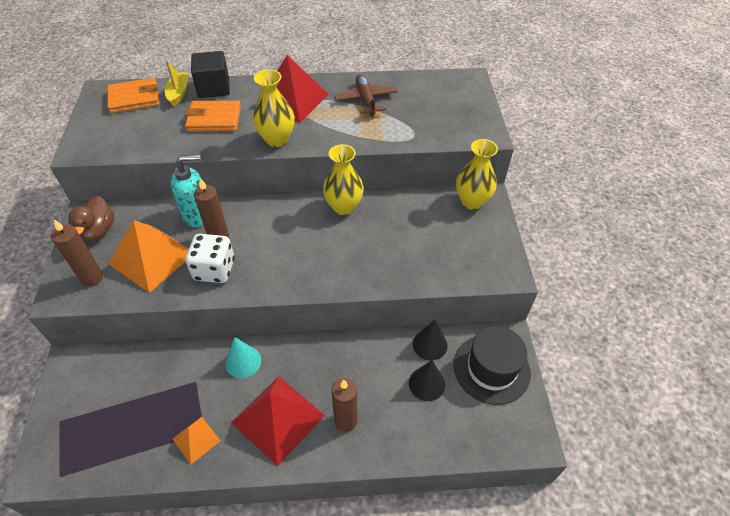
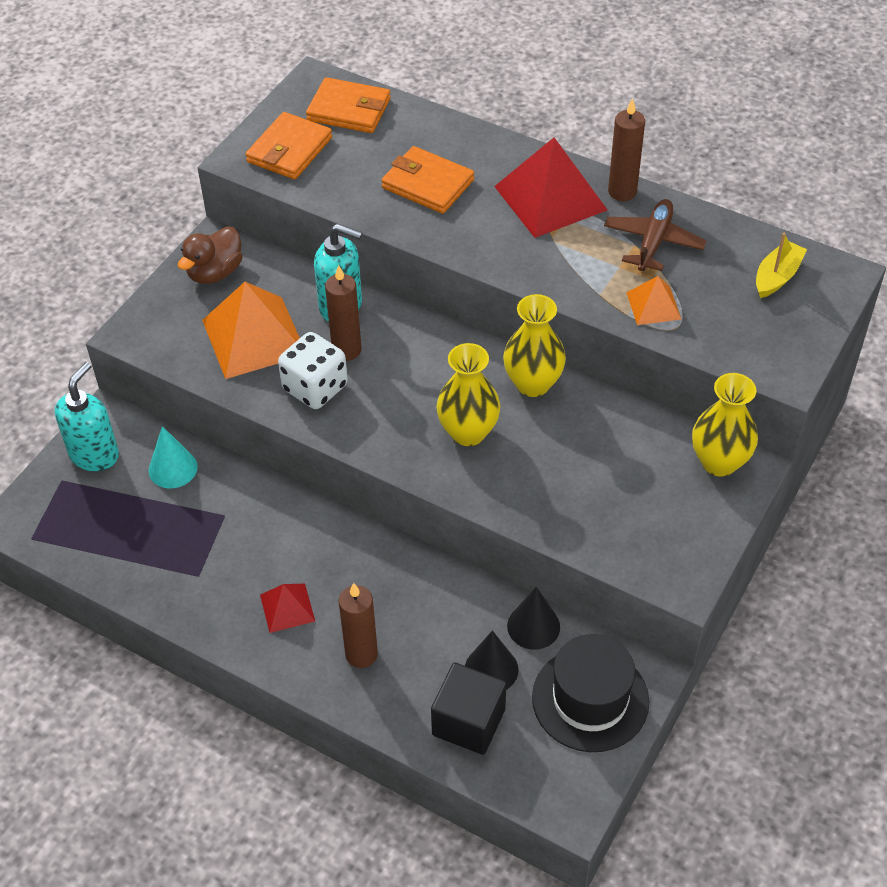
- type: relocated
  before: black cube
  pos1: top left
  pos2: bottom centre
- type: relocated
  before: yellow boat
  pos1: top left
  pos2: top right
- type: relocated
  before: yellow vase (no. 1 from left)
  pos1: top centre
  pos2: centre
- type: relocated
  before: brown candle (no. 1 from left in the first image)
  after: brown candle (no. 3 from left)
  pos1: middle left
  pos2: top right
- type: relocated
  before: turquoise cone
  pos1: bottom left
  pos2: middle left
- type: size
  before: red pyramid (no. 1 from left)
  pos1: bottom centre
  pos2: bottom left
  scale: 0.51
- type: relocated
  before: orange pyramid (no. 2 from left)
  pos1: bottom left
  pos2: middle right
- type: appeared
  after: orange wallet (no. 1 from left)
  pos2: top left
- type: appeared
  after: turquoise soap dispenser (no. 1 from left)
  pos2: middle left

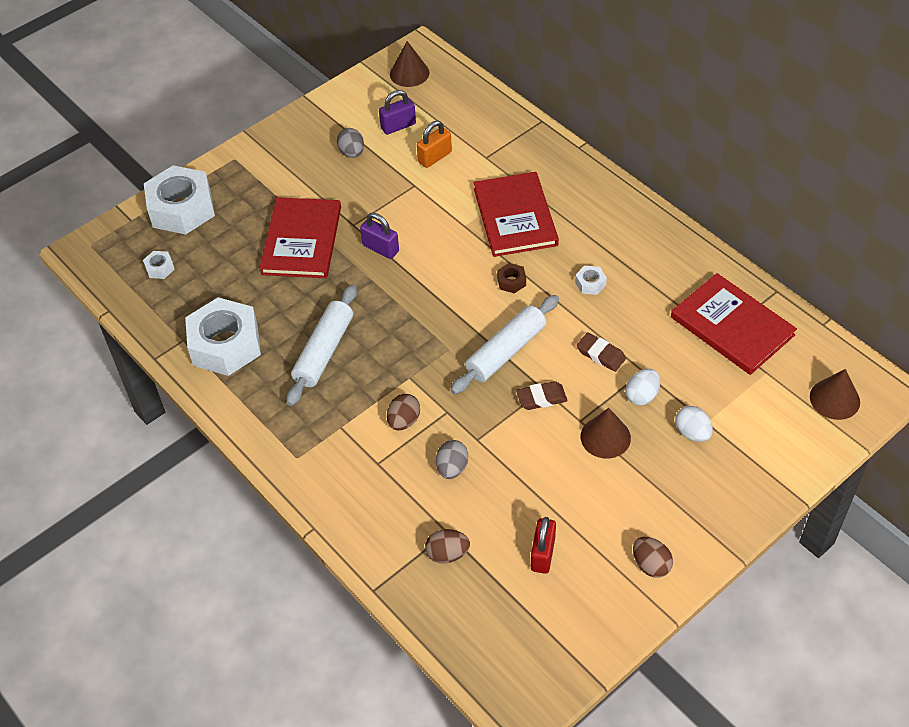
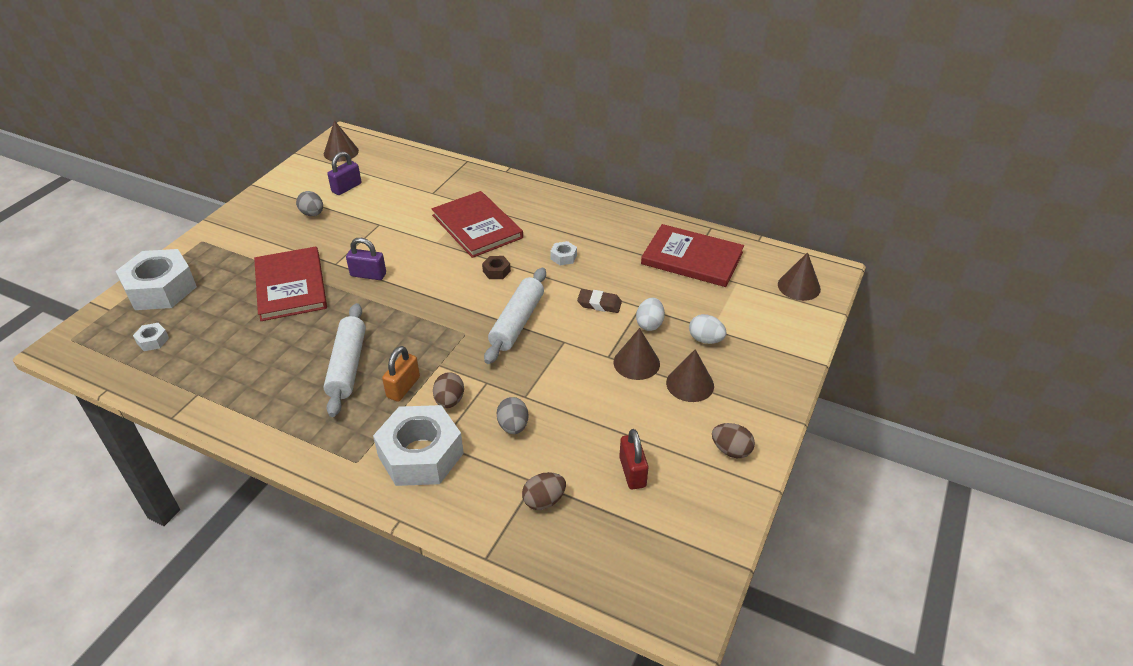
- type: relocated
  before: orange padlock
  pos1: top centre
  pos2: centre
- type: relocated
  before: white nut (no. 3 from left)
  pos1: middle left
  pos2: bottom centre
- type: missing
  before: brown eraser (no. 1 from left)
  pos1: centre
- type: appeared
  after: brown cone (no. 3 from left)
  pos2: centre

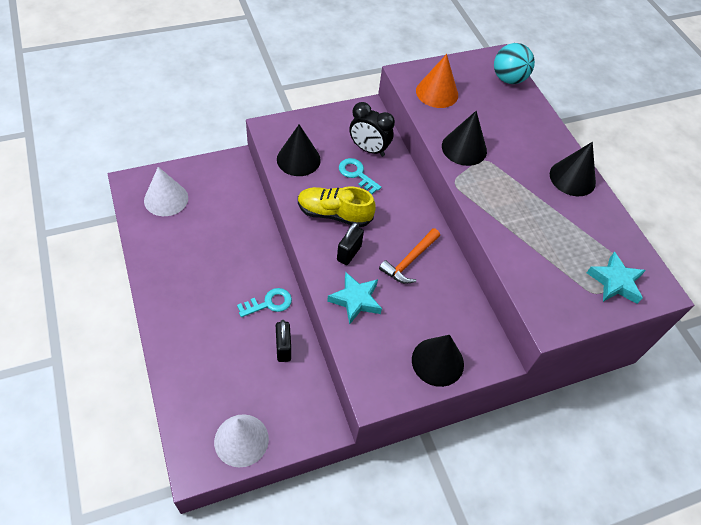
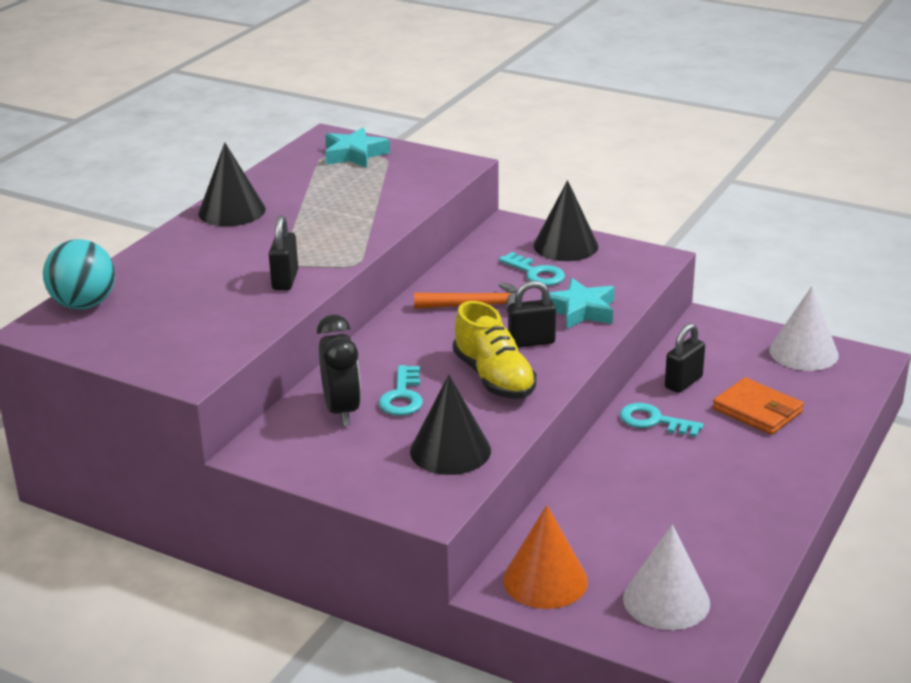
- type: relocated
  before: orange cone
  pos1: top centre
  pos2: bottom centre
- type: exchanged
  before: black cone (no. 3 from left)
  after: black padlock (no. 1 from left)
  pos1: top centre
  pos2: middle left
- type: appeared
  after: turquoise key (no. 2 from left)
  pos2: centre
- type: appeared
  after: orange wallet
  pos2: middle right

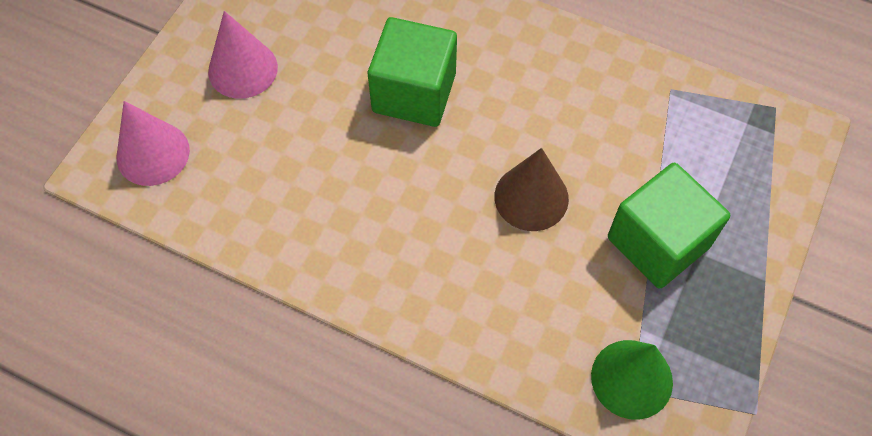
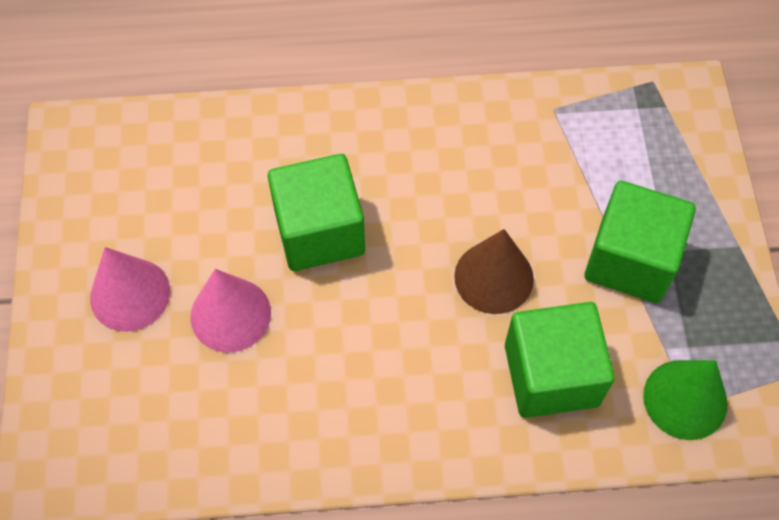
- type: relocated
  before: pink cone (no. 1 from left in the first image)
  after: pink cone (no. 2 from left)
  pos1: top left
  pos2: middle left
- type: appeared
  after: green cube (no. 2 from left)
  pos2: bottom right

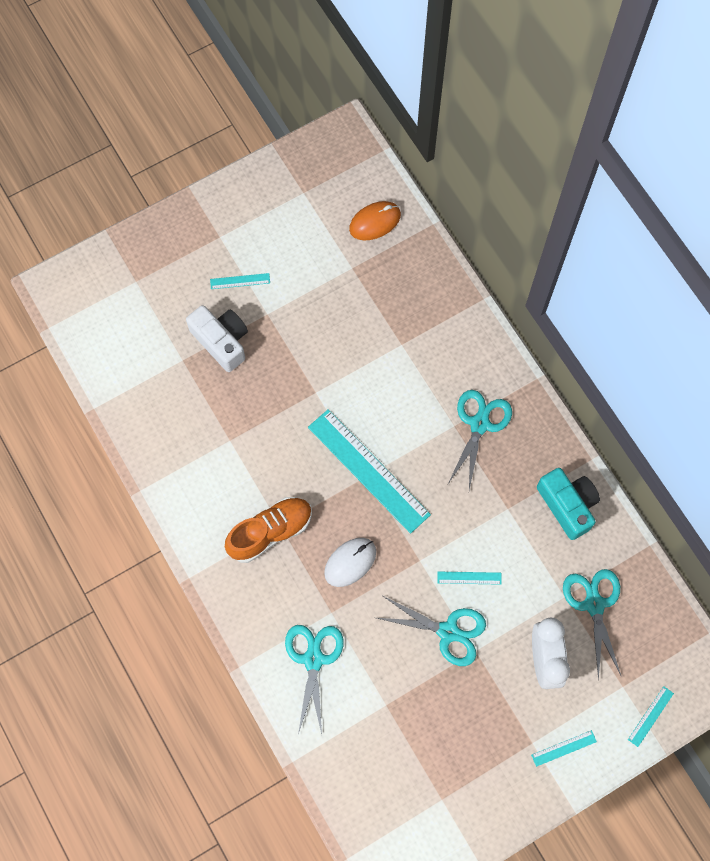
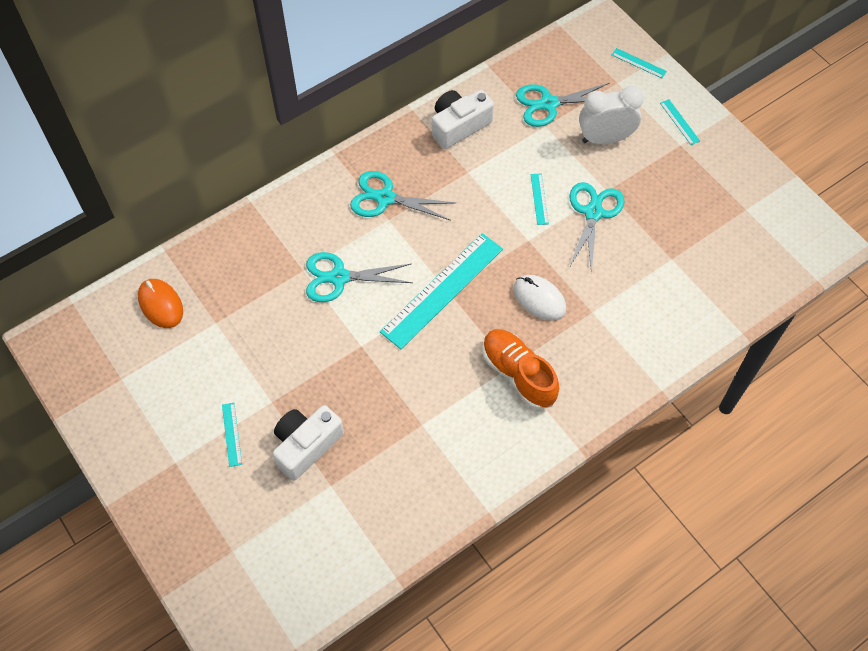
- type: colour
  before: turquoise camera
  after: white camera (no. 2 from left)
  pos1: middle right
  pos2: top centre
- type: relocated
  before: turquoise scissors (no. 1 from left)
  pos1: bottom centre
  pos2: centre

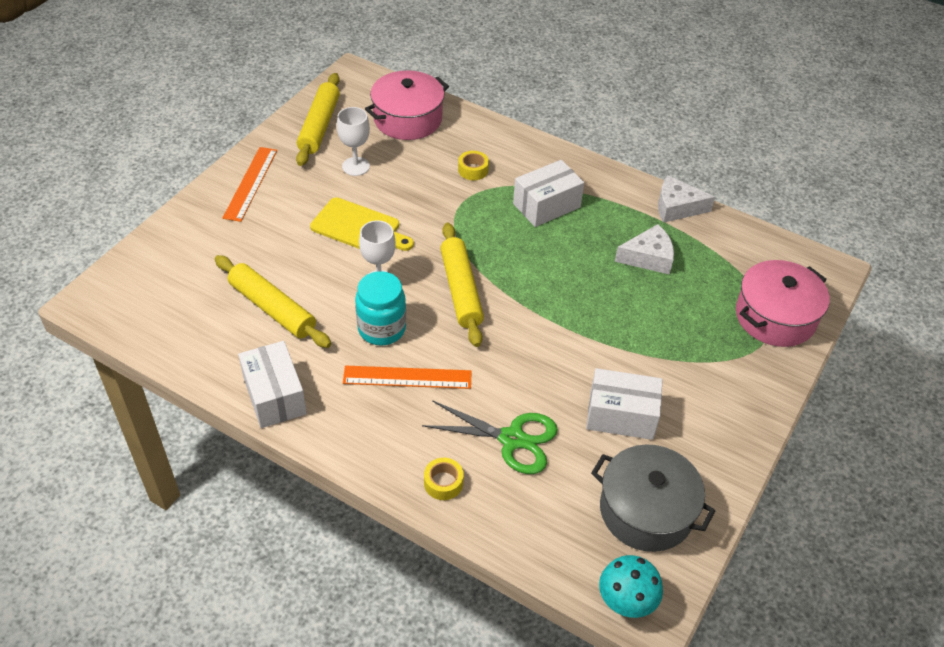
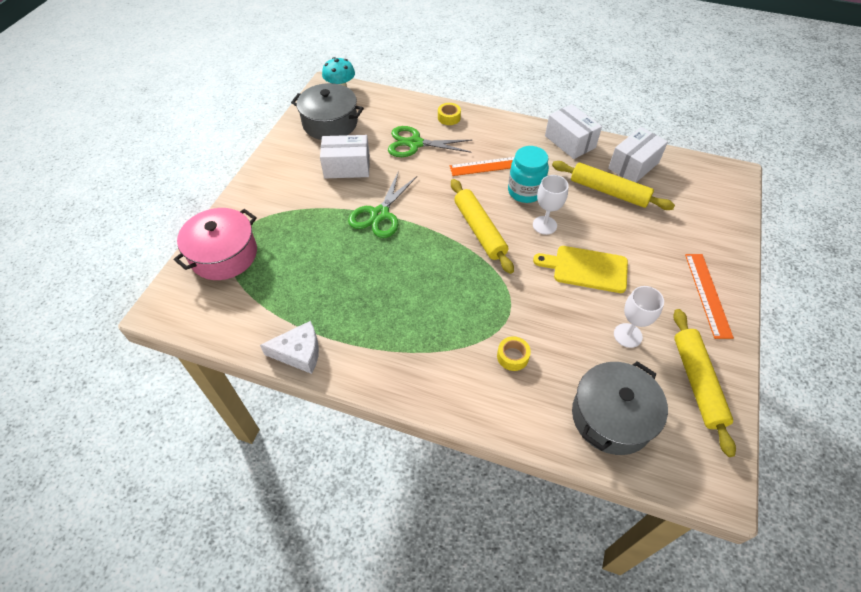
- type: colour
  before: pink pot (no. 1 from left)
  after: grey pot (no. 2 from left)
  pos1: top centre
  pos2: bottom right
- type: relocated
  before: white box (no. 2 from left in the first image)
  after: white box (no. 3 from left)
  pos1: top centre
  pos2: top right
- type: missing
  before: white cheese (no. 1 from left)
  pos1: middle right
- type: appeared
  after: green scissors (no. 1 from left)
  pos2: centre

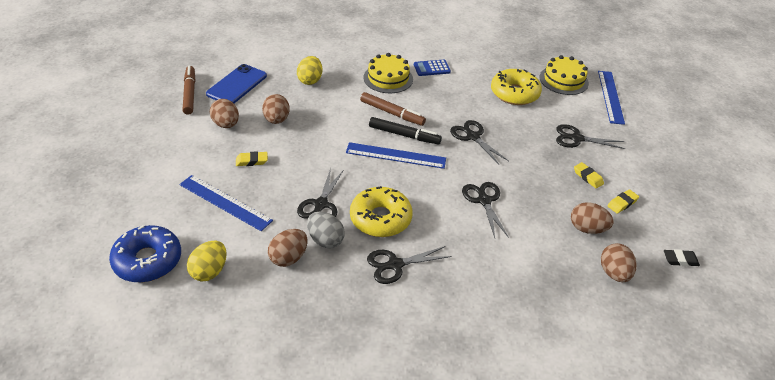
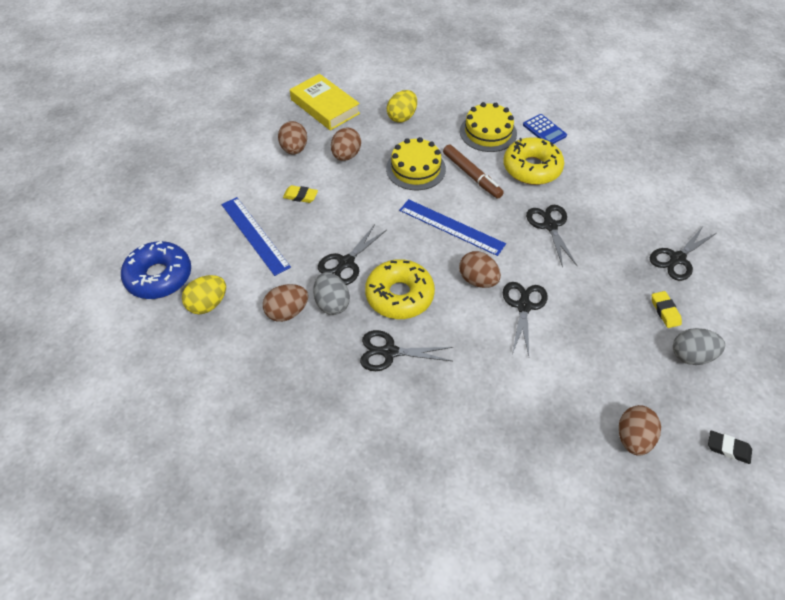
- type: relocated
  before: yellow cake (no. 2 from left in the first image)
  after: yellow cake (no. 1 from left)
  pos1: top right
  pos2: top centre
- type: spun
  before: blue calculator
  pos1: top centre
  pos2: top right
  turn: -135
- type: exchanged
  before: blue phone
  after: yellow book
  pos1: top left
  pos2: top centre
- type: missing
  before: brown marker (no. 1 from left)
  pos1: top left
- type: relocated
  before: yellow donut (no. 2 from left)
  pos1: top centre
  pos2: top right
- type: missing
  before: blue ruler (no. 3 from left)
  pos1: top right
- type: missing
  before: black marker
  pos1: centre
- type: spun
  before: black scissors (no. 5 from left)
  pos1: middle right
  pos2: middle right
  turn: -75
- type: exchanged
  before: yellow eraser (no. 3 from left)
  after: grey egg (no. 2 from left)
  pos1: middle right
  pos2: middle right
- type: relocated
  before: brown egg (no. 4 from left)
  pos1: middle right
  pos2: centre

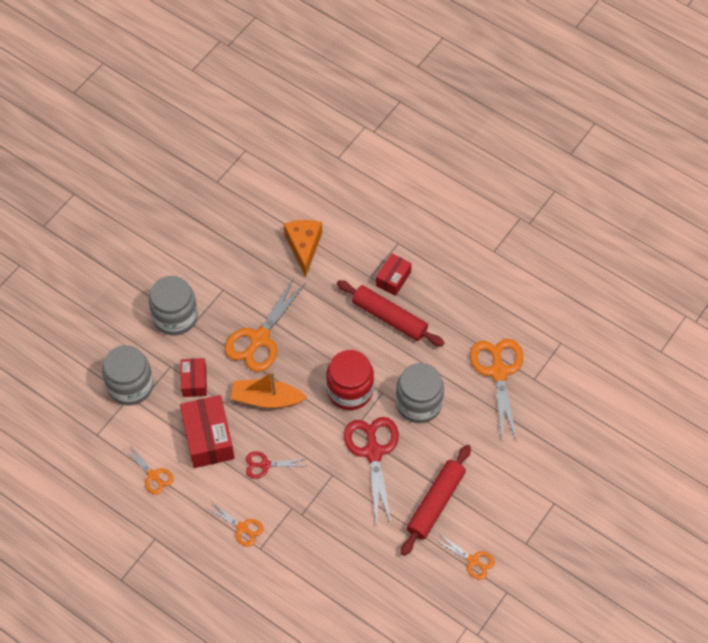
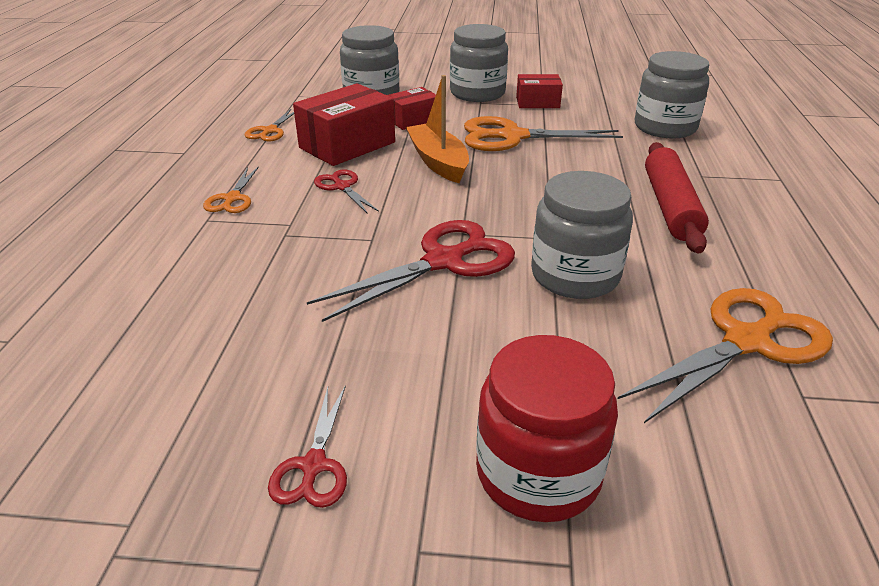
- type: exchanged
  before: orange cheese
  after: grey jar (no. 4 from left)
  pos1: centre
  pos2: top right
- type: relocated
  before: red box (no. 3 from left)
  pos1: centre
  pos2: top centre
- type: relocated
  before: red jar
  pos1: centre
  pos2: bottom centre
- type: missing
  before: red rolling pin (no. 2 from left)
  pos1: bottom centre
- type: colour
  before: orange scissors (no. 4 from left)
  after: red scissors (no. 1 from left)
  pos1: bottom centre
  pos2: bottom centre

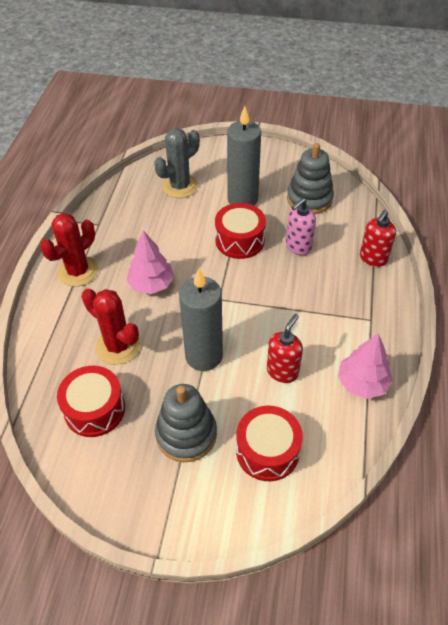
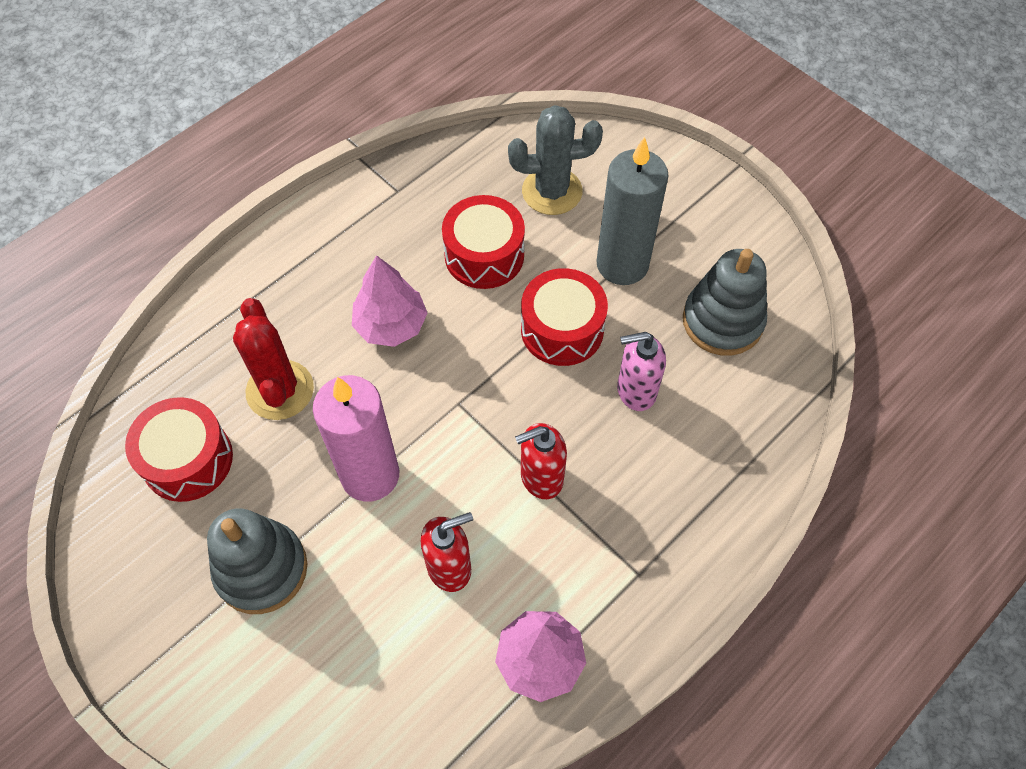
- type: relocated
  before: red soap dispenser (no. 2 from left)
  pos1: middle right
  pos2: centre
- type: missing
  before: red cactus (no. 1 from left)
  pos1: middle left
- type: colour
  before: grey candle (no. 1 from left)
  after: pink candle
  pos1: centre
  pos2: centre
- type: relocated
  before: red drum (no. 3 from left in the first image)
  after: red drum (no. 2 from left)
  pos1: bottom centre
  pos2: top centre

